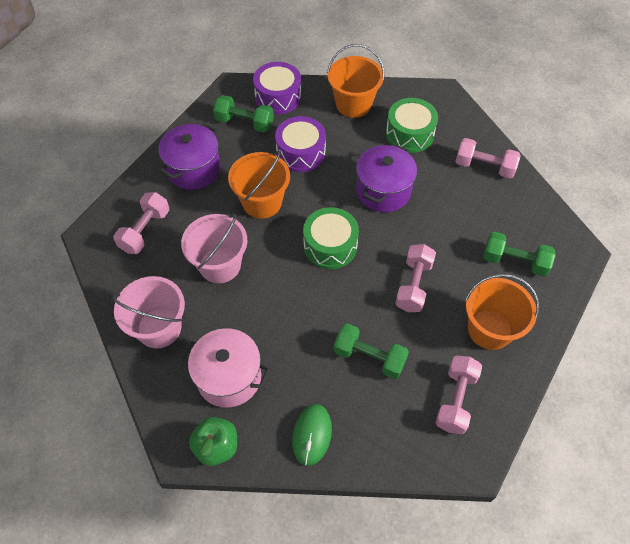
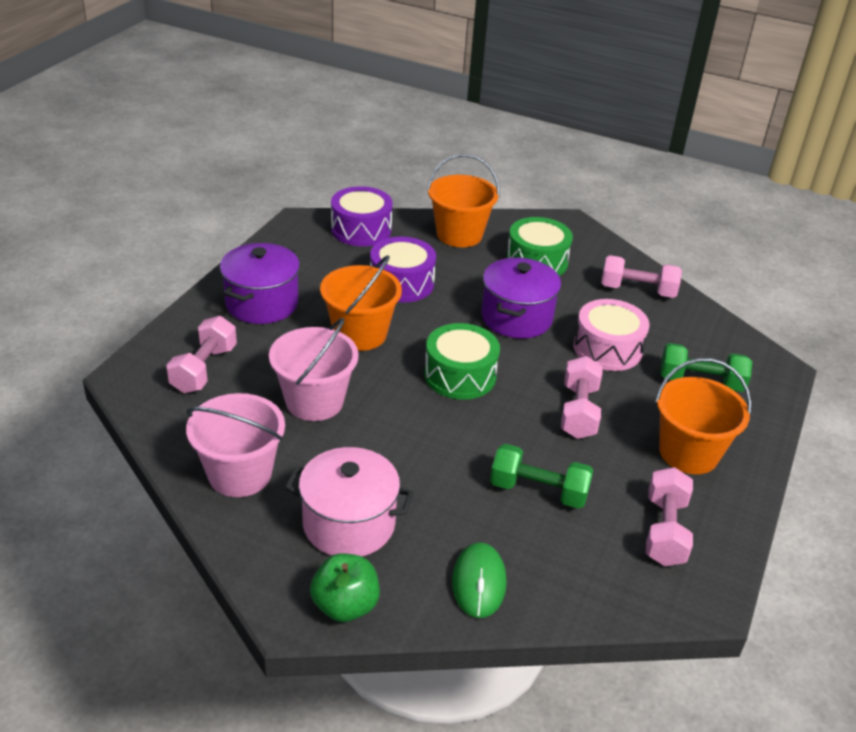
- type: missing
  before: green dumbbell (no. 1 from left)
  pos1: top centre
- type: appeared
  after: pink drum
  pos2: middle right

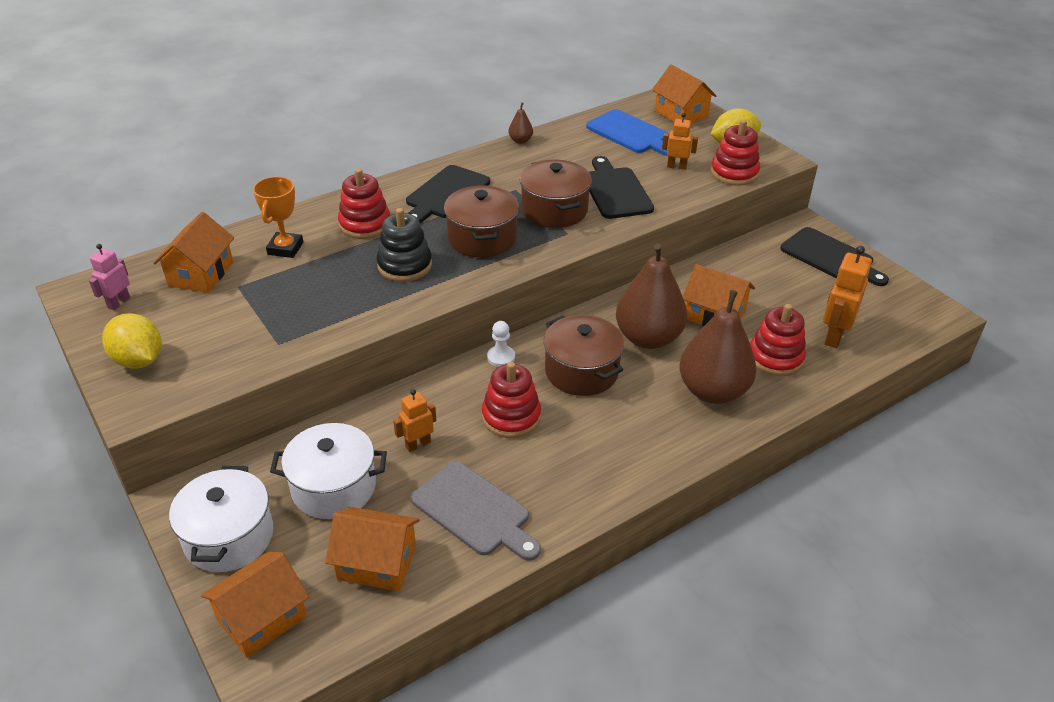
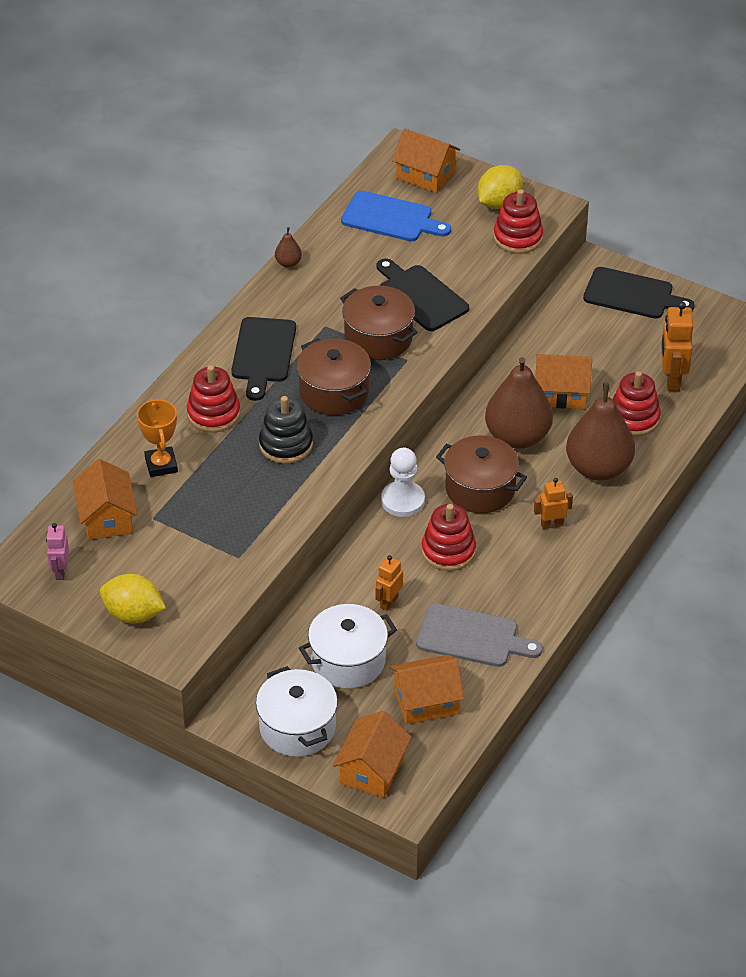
- type: relocated
  before: orange robot (no. 2 from left)
  pos1: top centre
  pos2: middle right
- type: size
  before: white pawn
  pos1: centre
  pos2: centre
  scale: 1.61

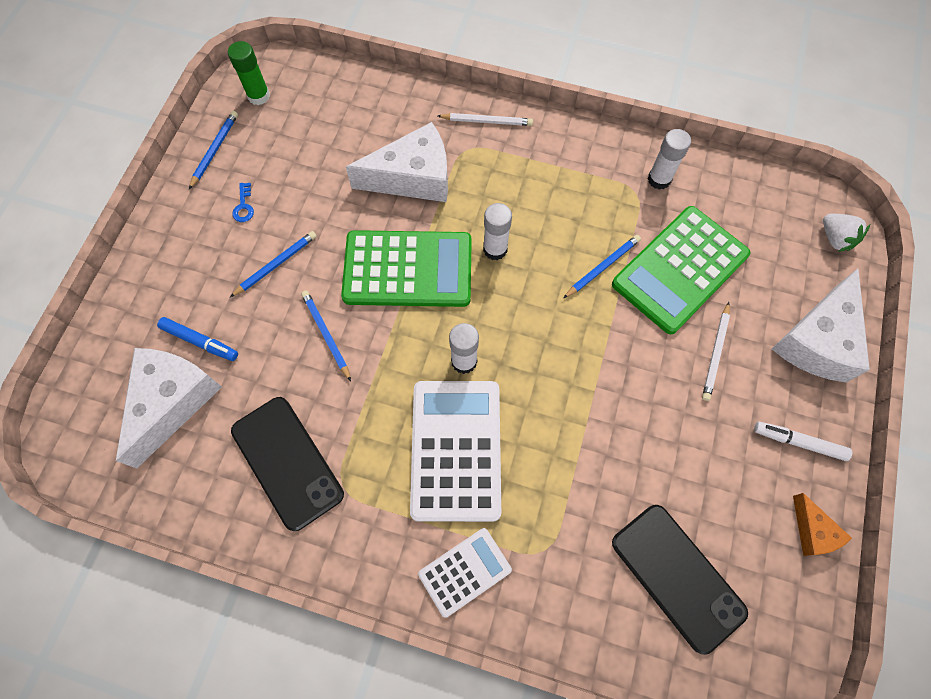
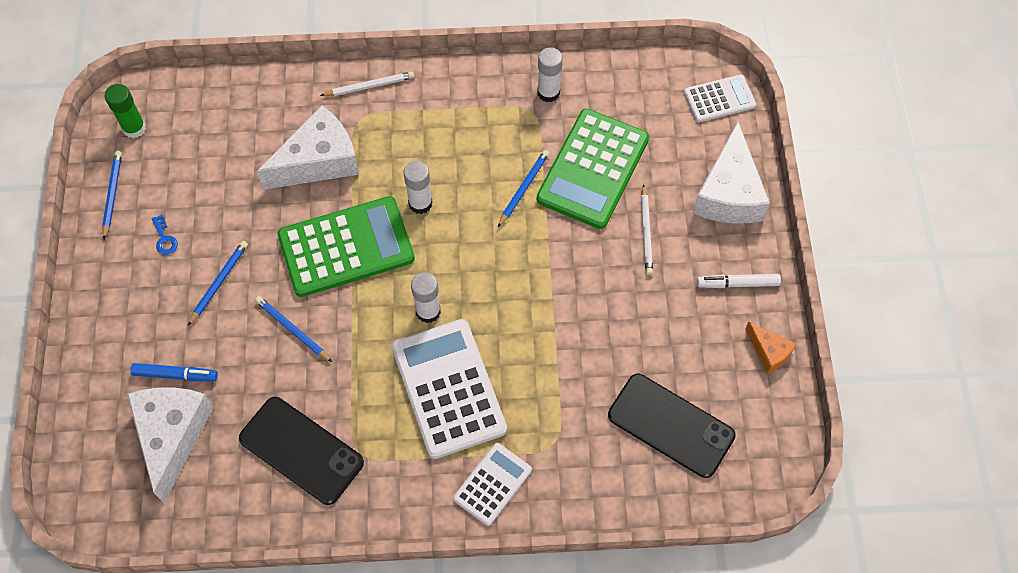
- type: exchanged
  before: white strawberry
  after: white calculator (no. 3 from left)
  pos1: middle right
  pos2: top right

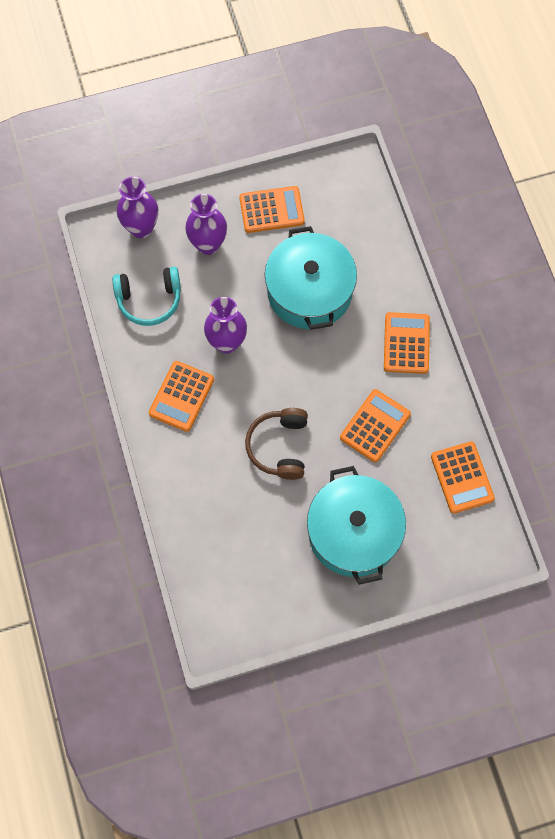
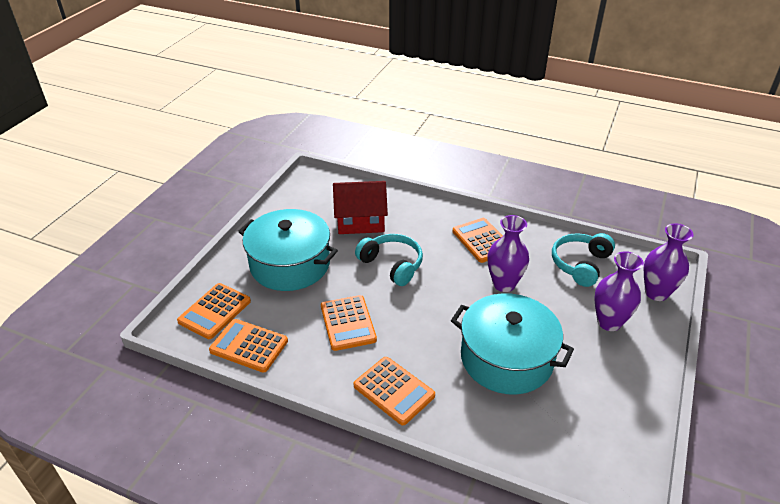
- type: relocated
  before: orange calculator (no. 2 from left in the first image)
  after: orange calculator (no. 1 from left)
  pos1: top centre
  pos2: middle left
- type: colour
  before: brown headphones
  after: turquoise headphones (no. 1 from left)
  pos1: centre
  pos2: centre
- type: appeared
  after: red house
  pos2: centre

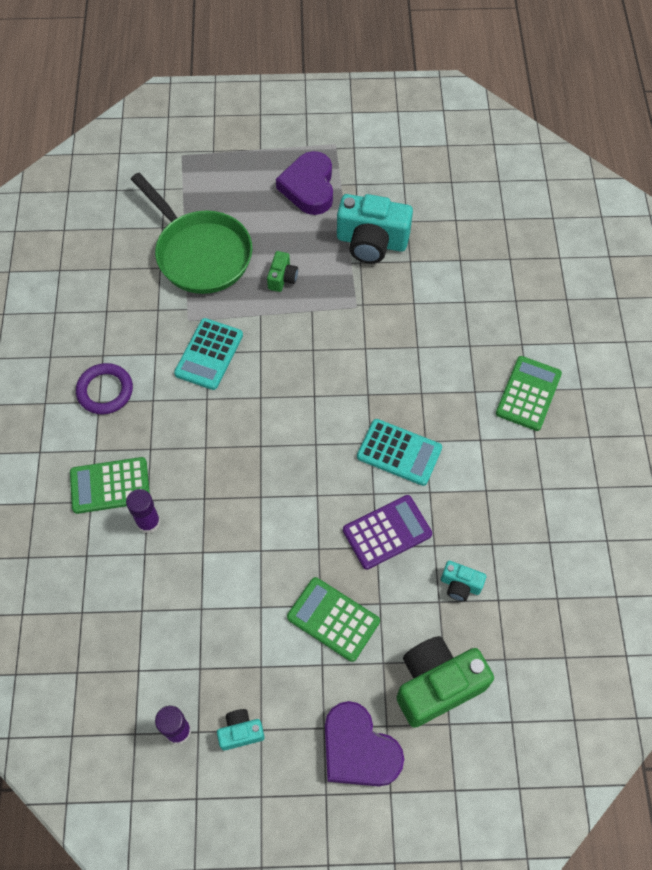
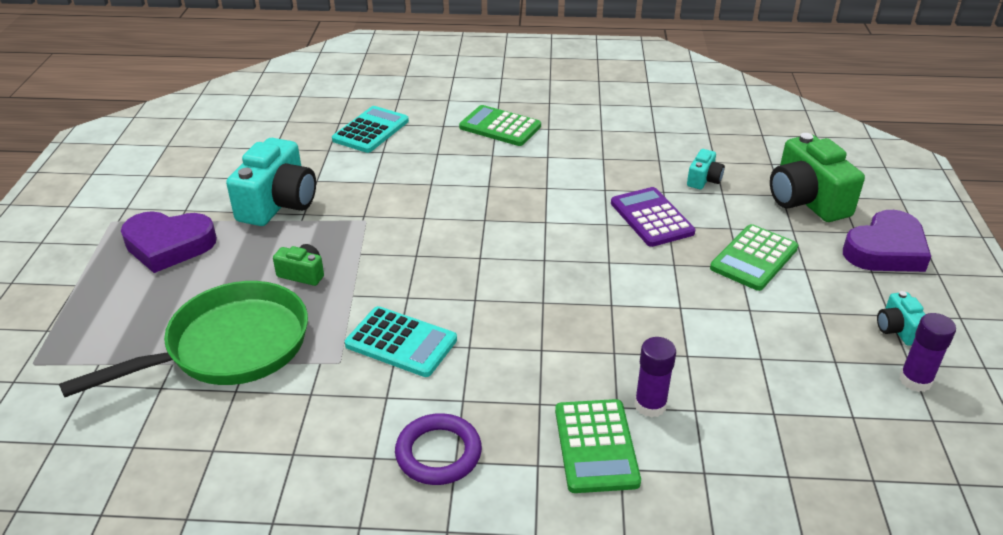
- type: relocated
  before: turquoise calculator (no. 2 from left in the first image)
  after: turquoise calculator (no. 1 from left)
  pos1: centre
  pos2: top centre

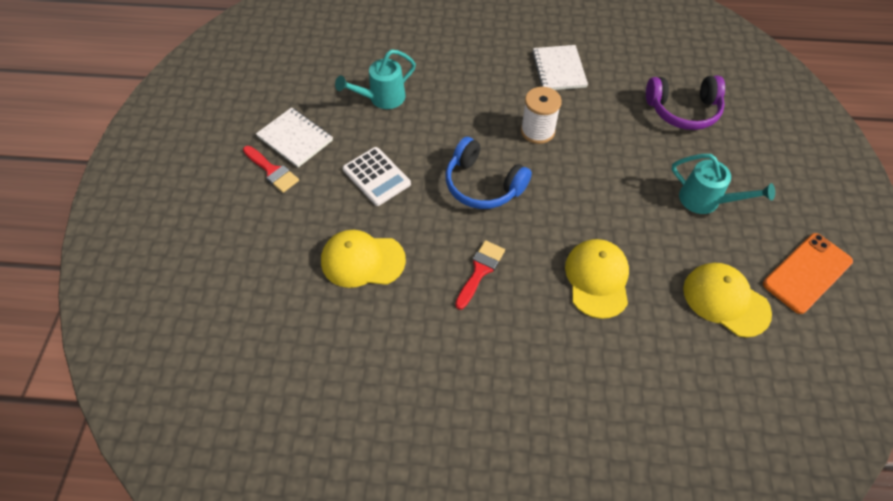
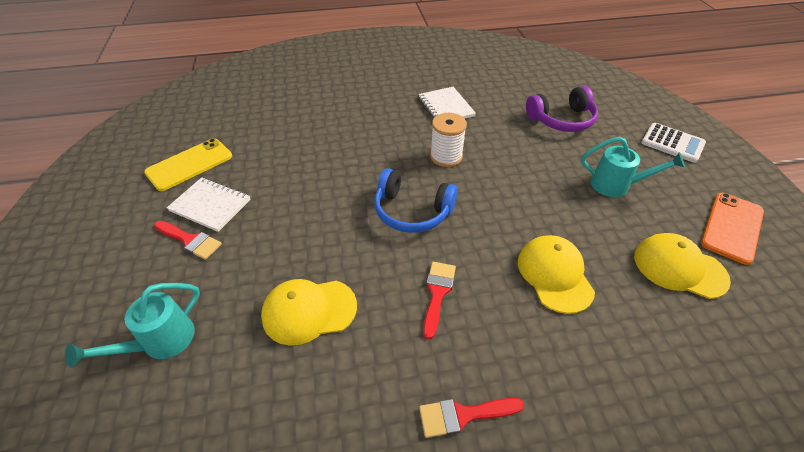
- type: relocated
  before: turquoise watering can (no. 1 from left)
  pos1: top centre
  pos2: bottom left
- type: relocated
  before: white calculator
  pos1: centre
  pos2: top right
- type: appeared
  after: yellow phone
  pos2: middle left
- type: appeared
  after: red brush (no. 3 from left)
  pos2: bottom centre

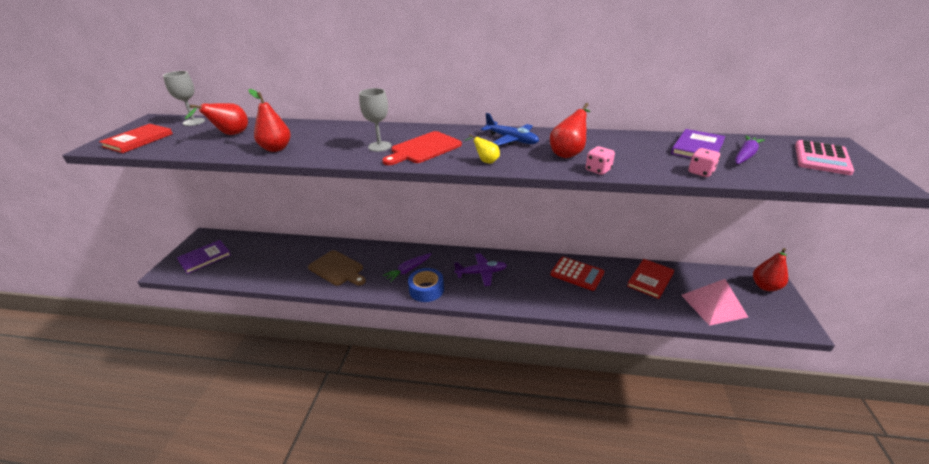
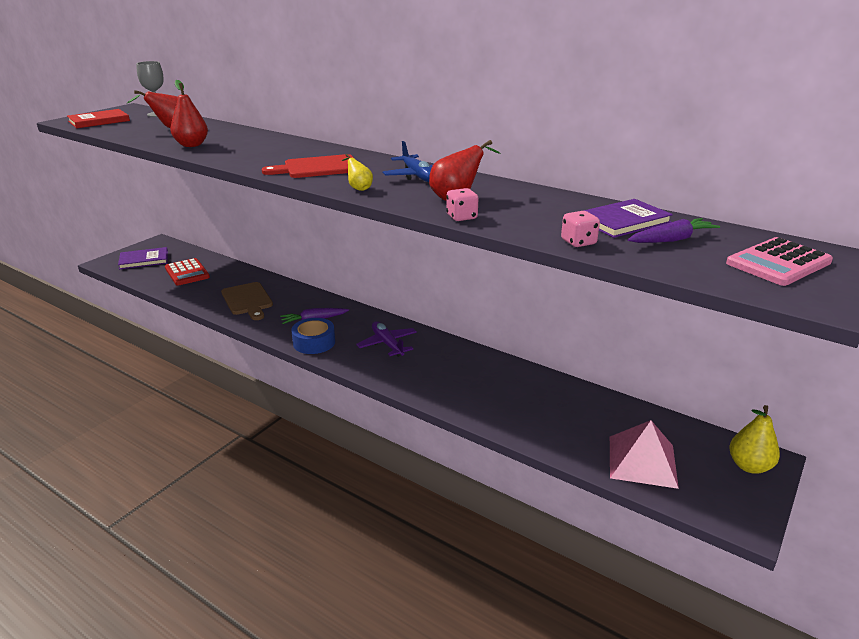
- type: missing
  before: grey goblet (no. 2 from left)
  pos1: top centre
- type: colour
  before: red pear (no. 4 from left)
  after: yellow pear (no. 2 from left)
  pos1: middle right
  pos2: bottom right
- type: spun
  before: purple plane
  pos1: centre
  pos2: centre
  turn: -135
- type: relocated
  before: red calculator
  pos1: centre
  pos2: middle left
- type: missing
  before: red book (no. 2 from left)
  pos1: middle right

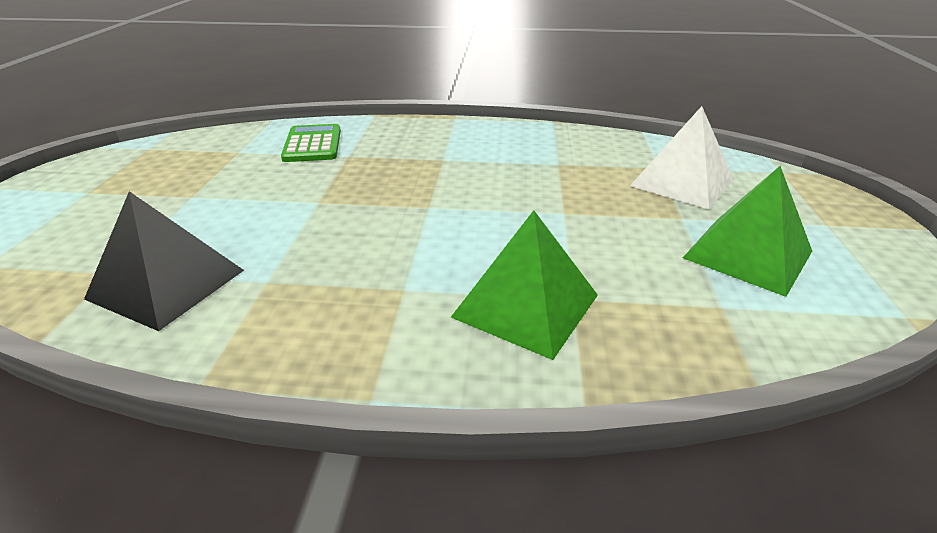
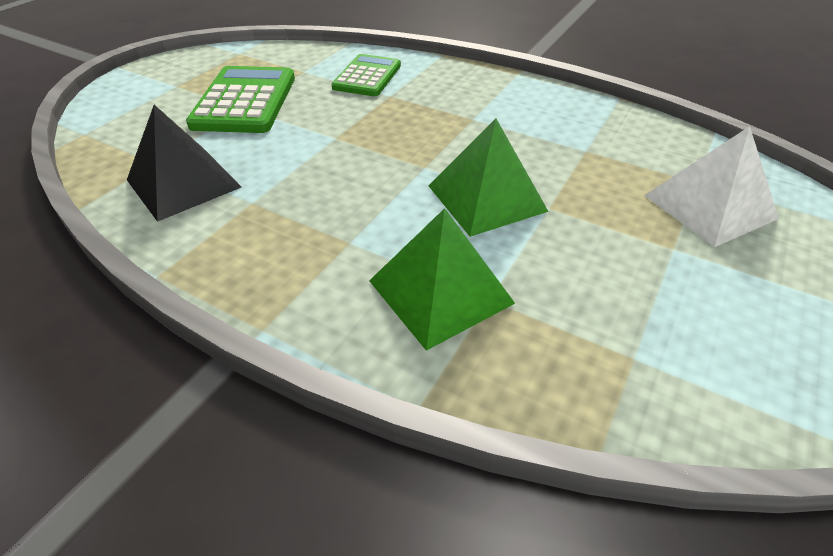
- type: relocated
  before: green pyramid (no. 2 from left)
  pos1: middle right
  pos2: top centre
- type: appeared
  after: green calculator (no. 1 from left)
  pos2: top left

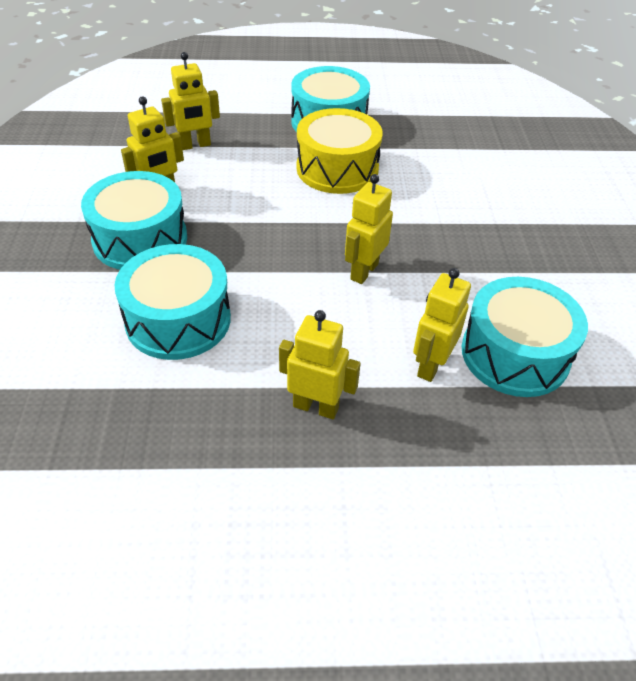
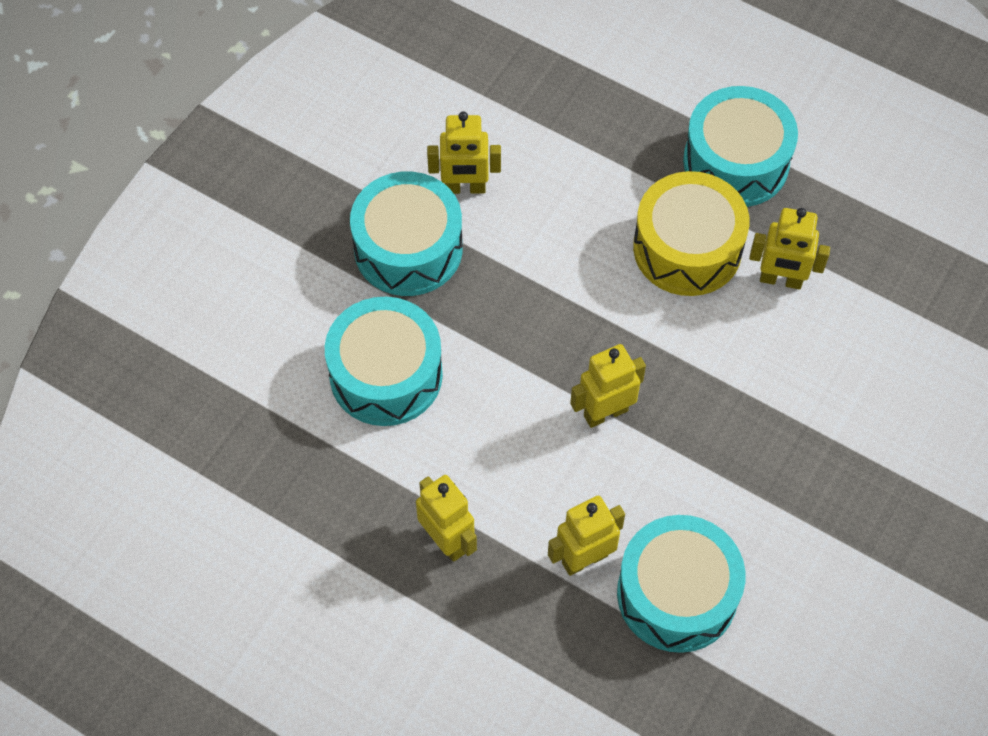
- type: relocated
  before: yellow robot (no. 2 from left in the first image)
  after: yellow robot (no. 5 from left)
  pos1: top left
  pos2: middle right

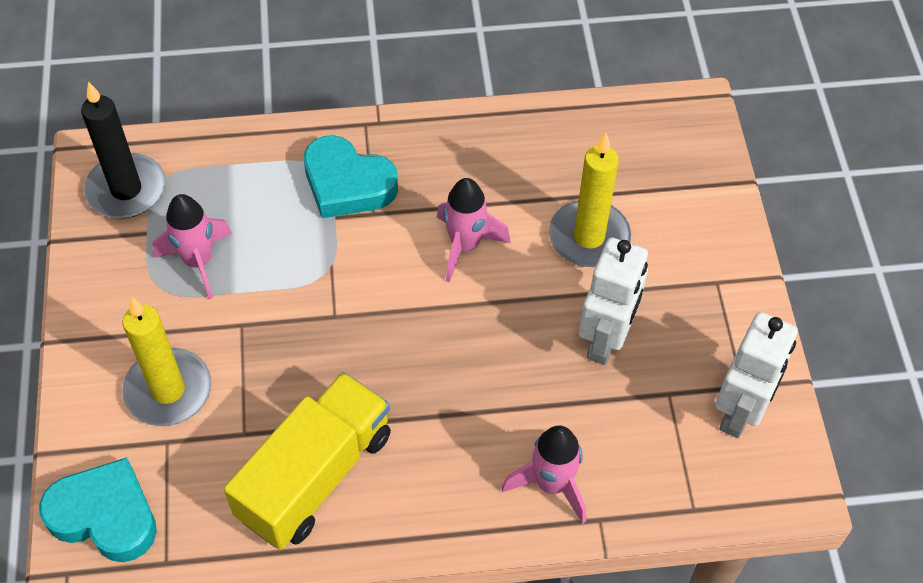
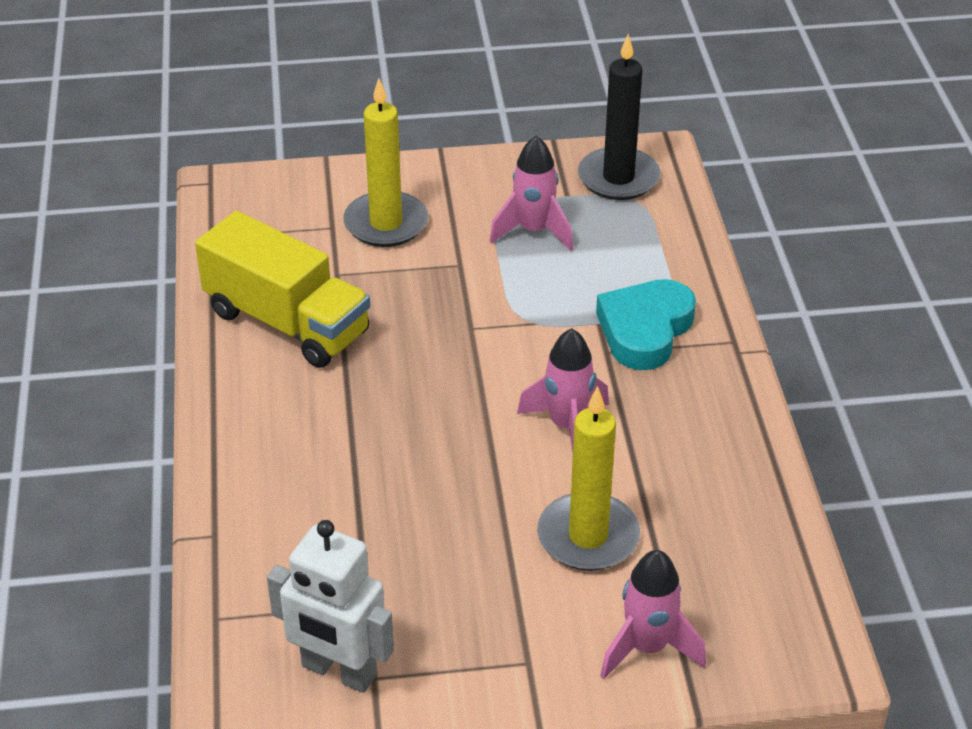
- type: missing
  before: white robot (no. 1 from left)
  pos1: centre
- type: relocated
  before: pink rocket (no. 3 from left)
  pos1: bottom centre
  pos2: bottom right
- type: missing
  before: turquoise heart (no. 1 from left)
  pos1: bottom left

